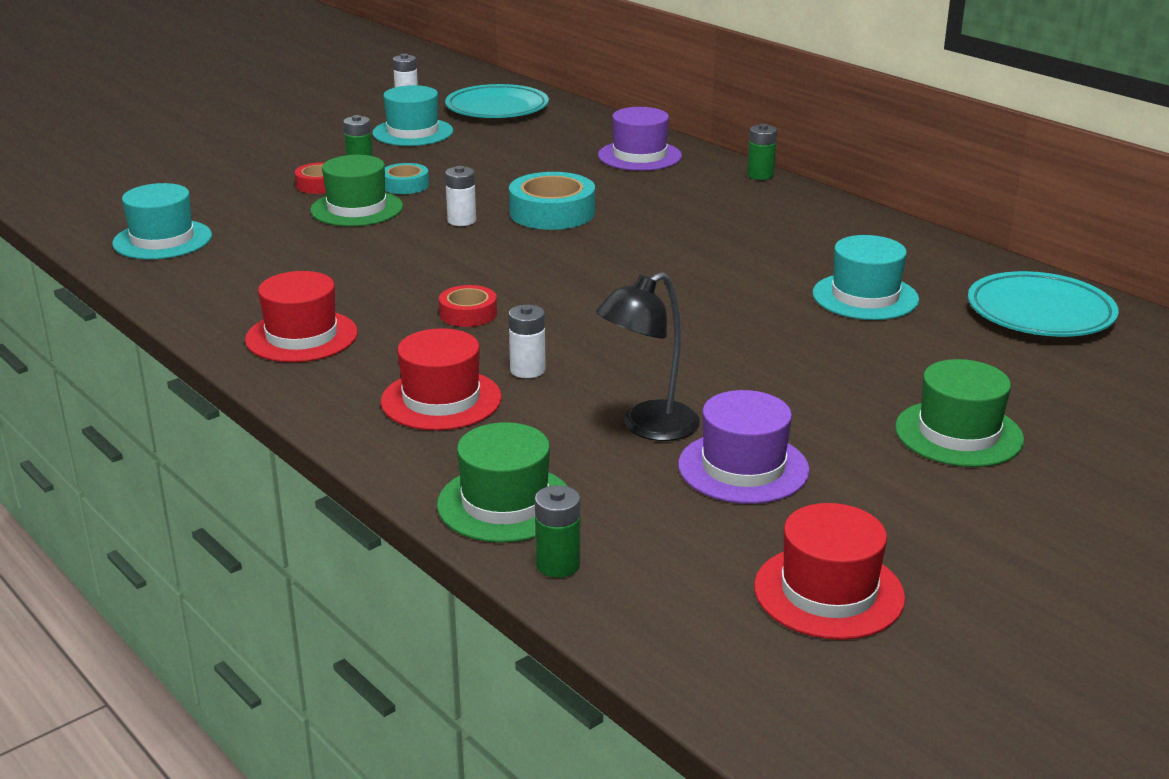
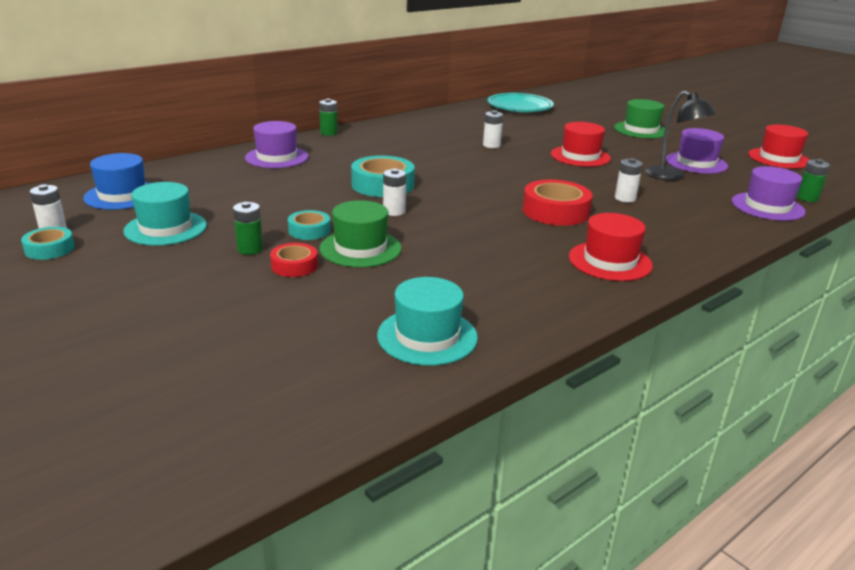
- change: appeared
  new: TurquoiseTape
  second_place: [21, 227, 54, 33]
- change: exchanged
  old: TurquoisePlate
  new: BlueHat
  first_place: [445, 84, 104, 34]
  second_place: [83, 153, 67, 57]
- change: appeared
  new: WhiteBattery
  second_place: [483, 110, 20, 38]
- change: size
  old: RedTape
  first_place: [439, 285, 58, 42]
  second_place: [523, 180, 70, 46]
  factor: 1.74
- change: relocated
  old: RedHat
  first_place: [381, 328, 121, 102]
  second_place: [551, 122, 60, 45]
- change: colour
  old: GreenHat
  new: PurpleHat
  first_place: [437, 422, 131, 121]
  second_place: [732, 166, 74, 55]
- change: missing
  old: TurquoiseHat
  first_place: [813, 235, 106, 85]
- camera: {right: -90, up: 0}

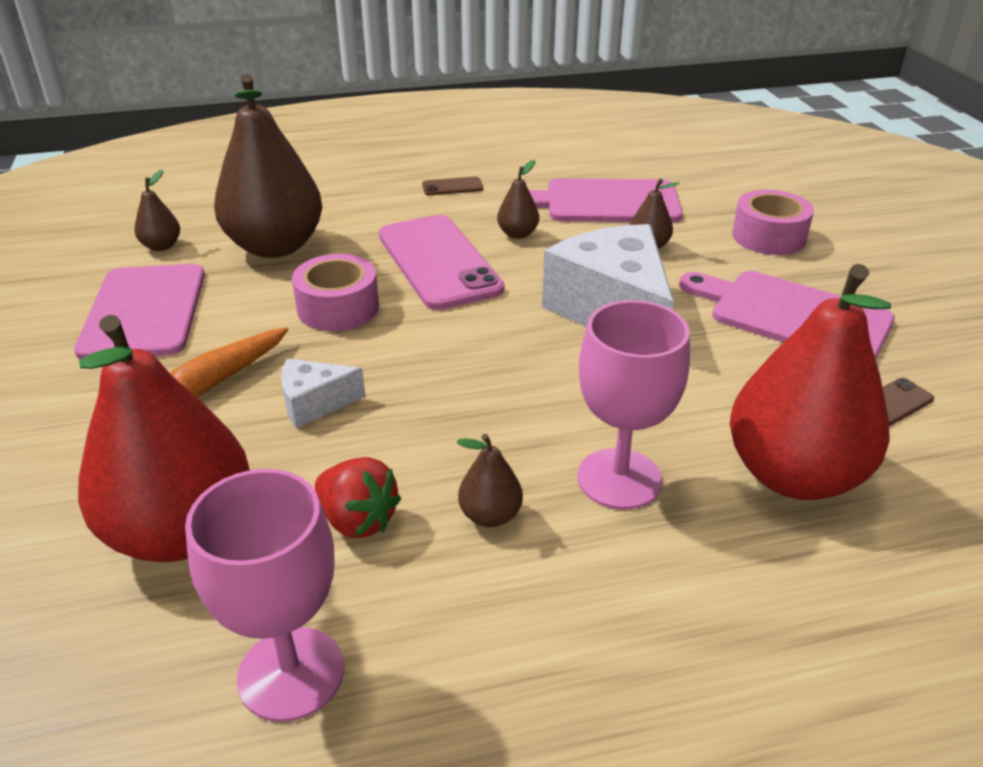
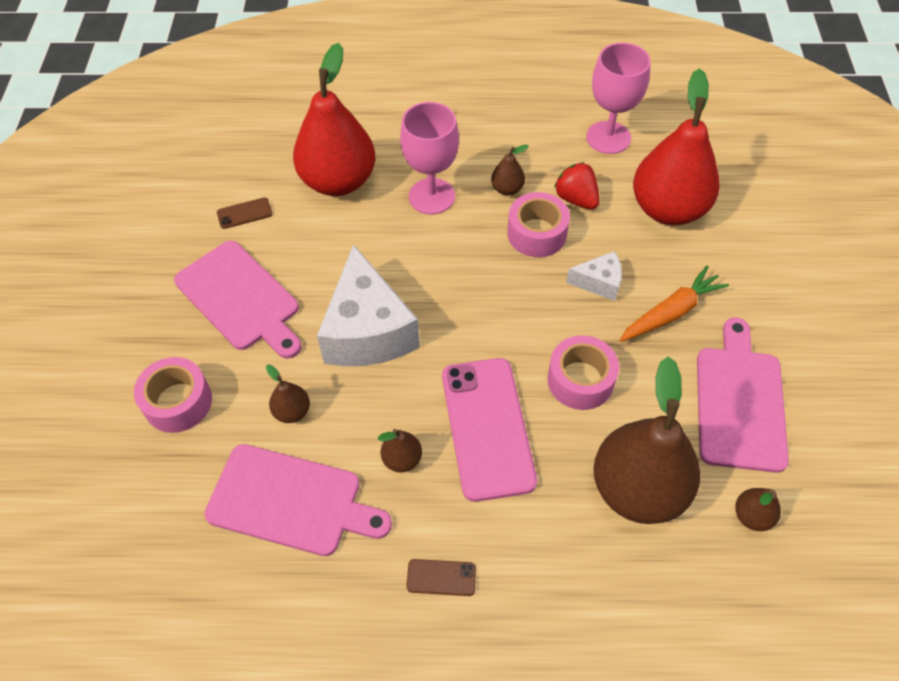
- change: appeared
  new: PinkTape
  second_place: [507, 192, 63, 65]
- camera: {right: -165, up: 20}

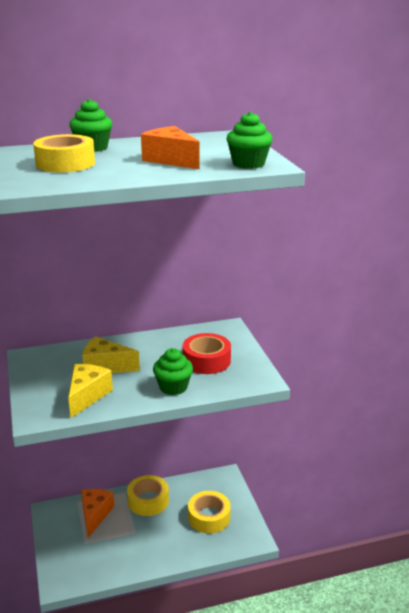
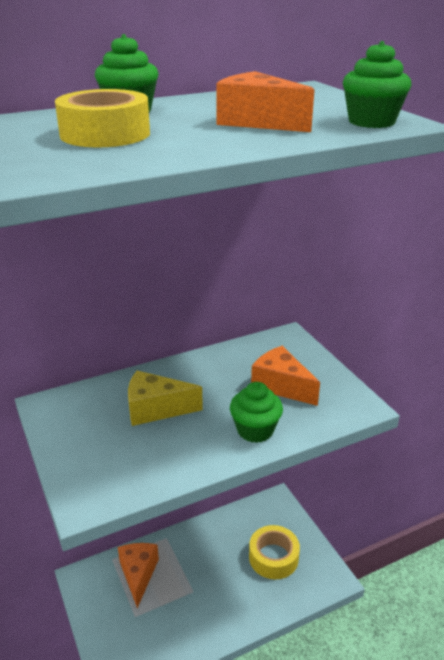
- change: exchanged
  old: RedTape
  new: OrangeCheese
  first_place: [183, 333, 48, 41]
  second_place: [251, 346, 69, 60]
- change: missing
  old: YellowCheese
  first_place: [68, 364, 45, 54]
- change: missing
  old: YellowTape
  first_place: [127, 475, 42, 41]
- camera: {right: -10, up: 5}

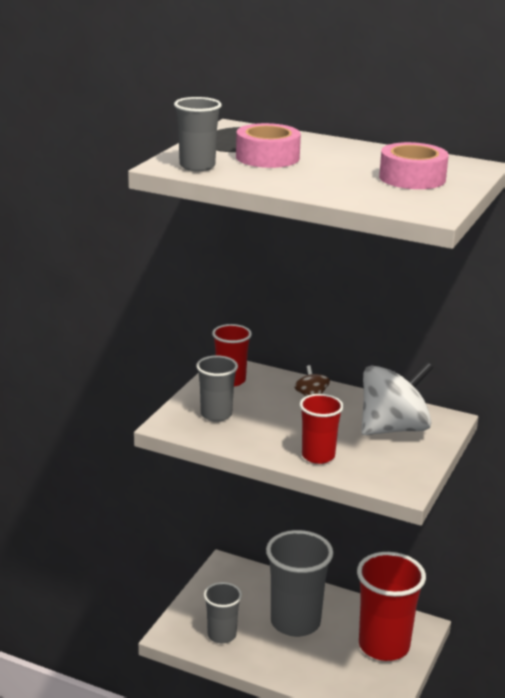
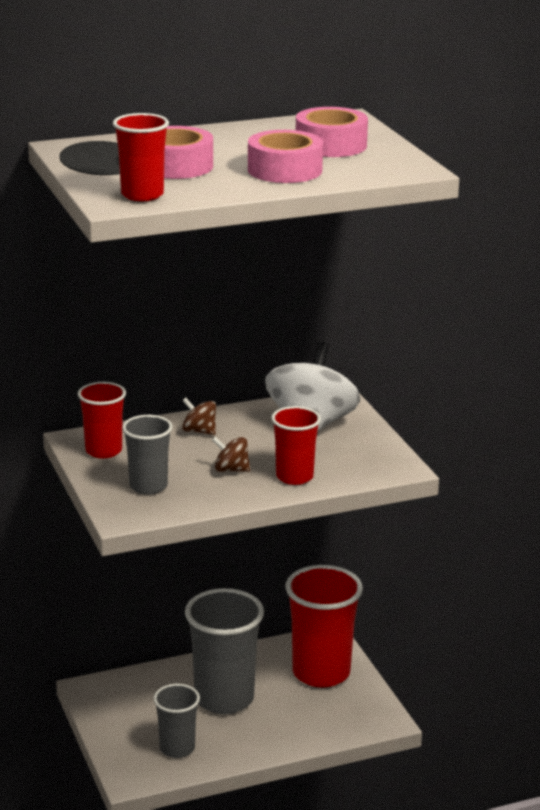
- change: colour
  old: GreyCup
  new: RedCup
  first_place: [174, 97, 48, 74]
  second_place: [113, 113, 56, 88]
- change: appeared
  new: BrownSpinningTop
  second_place: [212, 437, 38, 35]
- change: appeared
  new: PinkTape
  second_place: [248, 130, 75, 53]
- camera: {right: -45, up: 0}

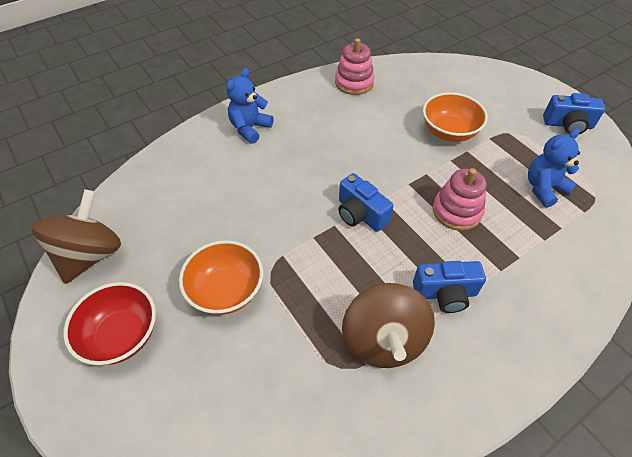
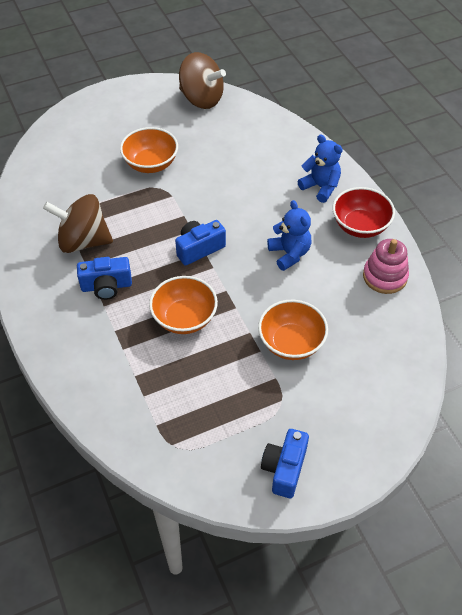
- change: spun
  old: BlueCamera
  first_place: [413, 261, 73, 52]
  second_place: [77, 257, 55, 43]
  degrees: -105
- change: exchanged
  old: PinkStackingToy
  new: OrangeBowl
  first_place: [433, 168, 54, 63]
  second_place: [149, 276, 69, 58]
- change: relocated
  old: BlueTeddyBear
  first_place: [528, 129, 52, 79]
  second_place: [267, 200, 45, 71]
- change: relocated
  old: RedBowl
  first_place: [63, 282, 93, 83]
  second_place: [333, 187, 62, 51]
- camera: {right: 100, up: 0}

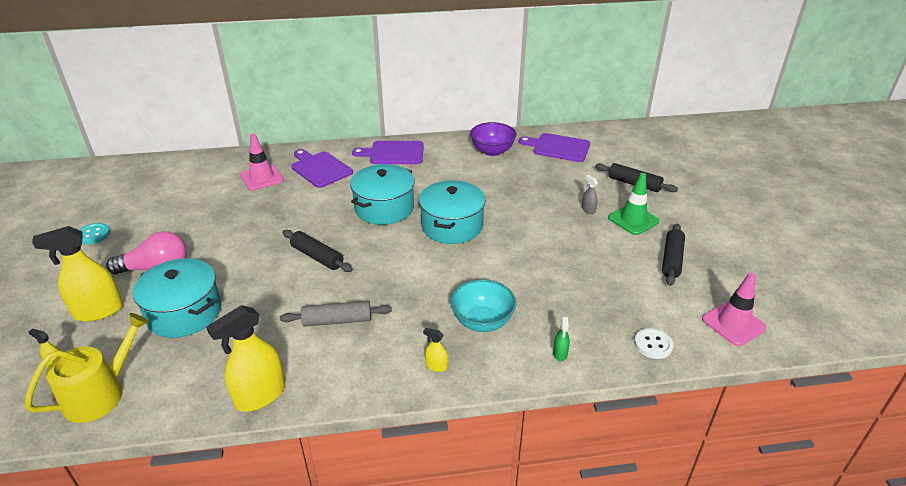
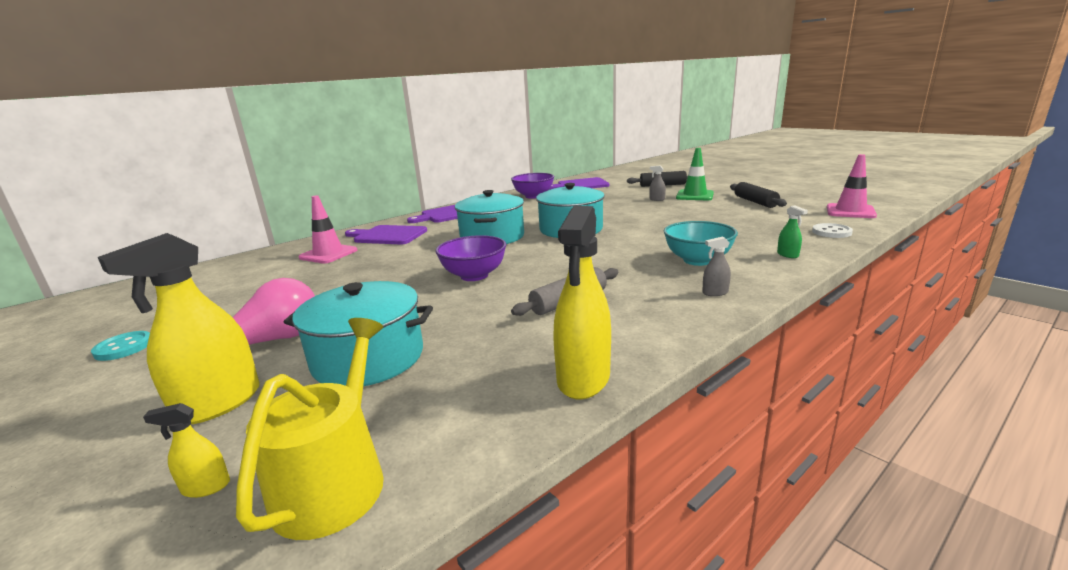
- change: exchanged
  old: BlackRollingPin
  new: PurpleBowl
  first_place: [282, 230, 71, 42]
  second_place: [435, 235, 71, 46]
- change: colour
  old: YellowSprayBottle
  new: GreySprayBottle
  first_place: [423, 328, 25, 44]
  second_place: [702, 237, 29, 59]
- camera: {right: -30, up: -15}

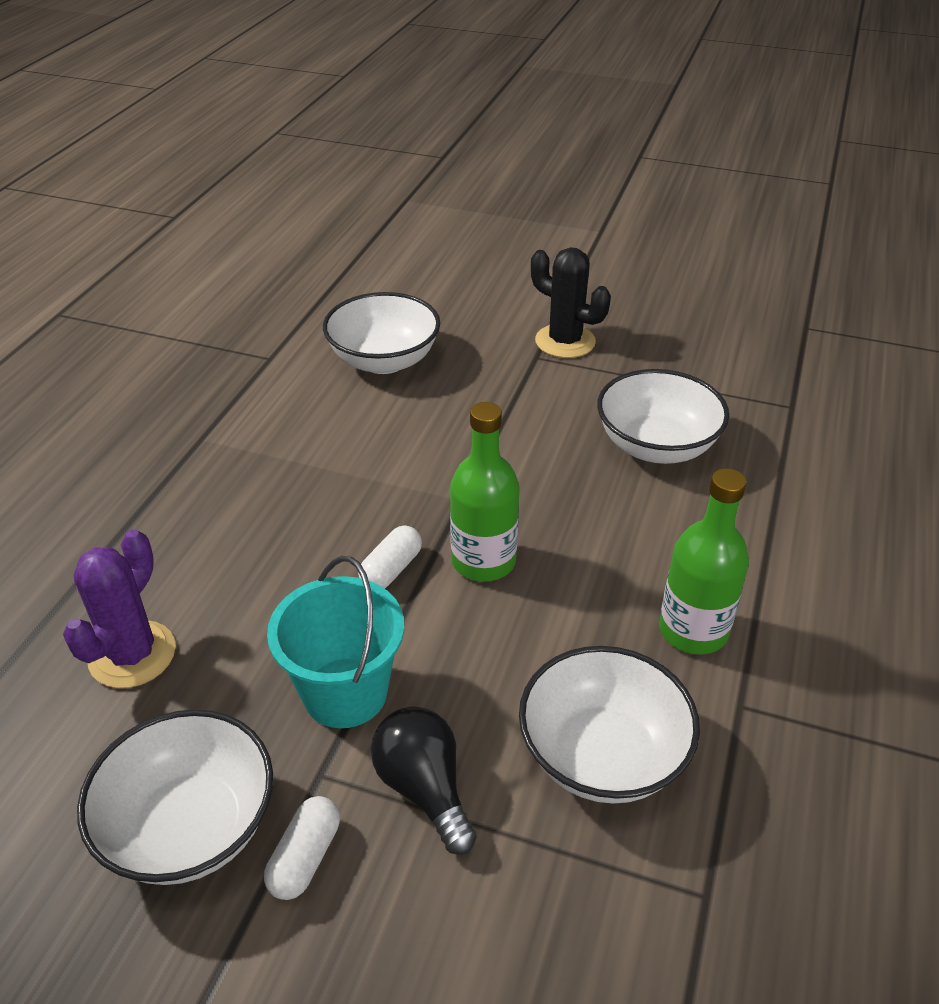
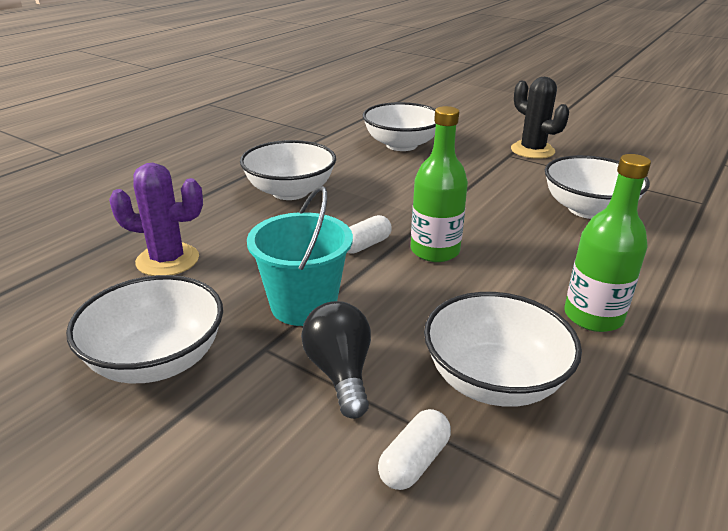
- change: spun
  old: PurpleCactus
  first_place: [63, 529, 113, 159]
  second_place: [109, 163, 94, 113]
  degrees: 60
- change: appeared
  new: WhiteBowl
  second_place: [240, 140, 96, 60]
- change: relocated
  old: WhiteCapsule
  first_place: [264, 796, 76, 104]
  second_place: [378, 409, 73, 81]
- camera: {right: 15, up: -10}

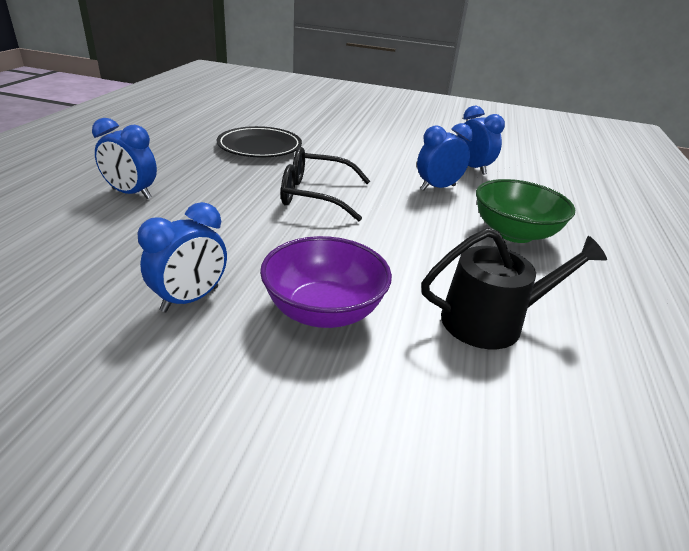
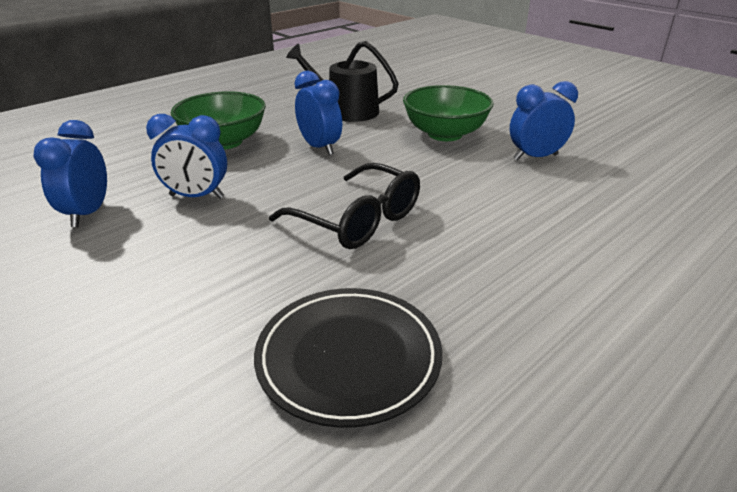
- change: relocated
  old: BlueClock
  first_place: [92, 118, 65, 81]
  second_place: [295, 71, 47, 84]
- change: colour
  old: PurpleBowl
  new: GreenBowl
  first_place: [260, 236, 132, 92]
  second_place: [403, 85, 91, 56]
- camera: {right: -145, up: 0}

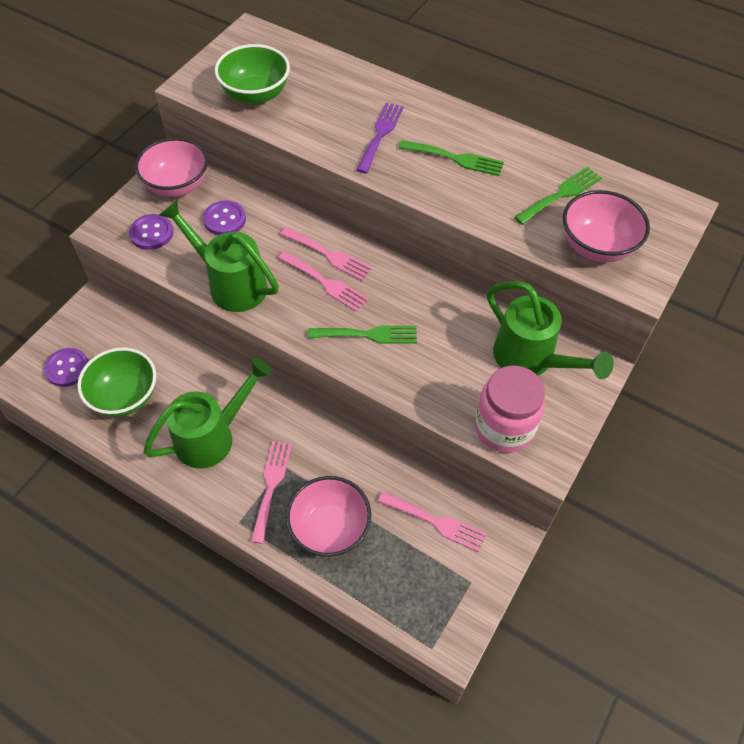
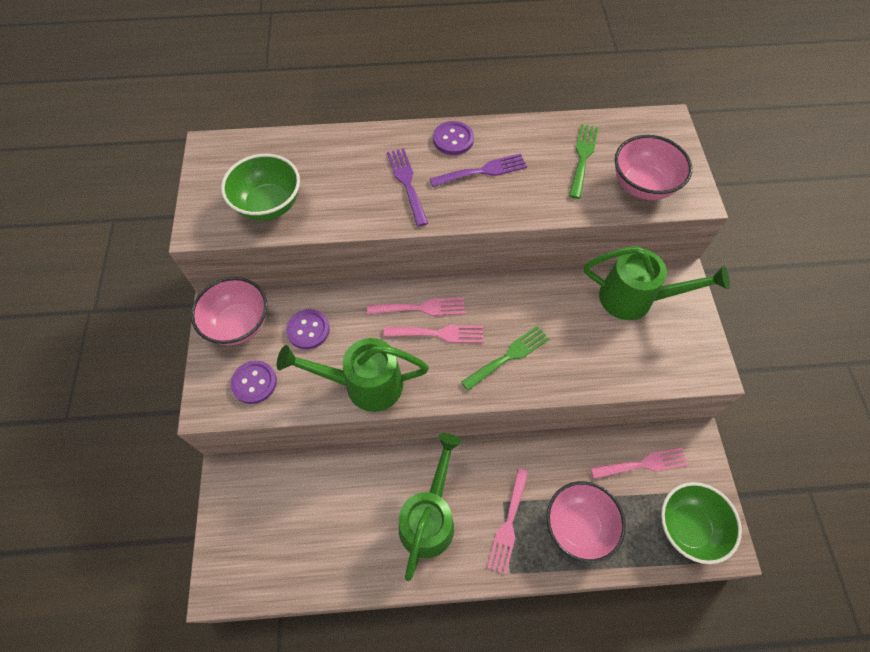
- change: colour
  old: GreenFork
  new: PurpleFork
  first_place: [399, 140, 105, 36]
  second_place: [430, 153, 97, 34]
- change: relocated
  old: PurpleButton
  first_place: [44, 348, 45, 39]
  second_place: [433, 121, 41, 34]
- change: spun
  old: PinkFork
  first_place: [250, 441, 42, 103]
  second_place: [487, 468, 42, 106]
  degrees: -135
- change: relocated
  old: GreenBowl
  first_place: [77, 348, 79, 69]
  second_place: [661, 482, 81, 82]
- change: missing
  old: PinkJar
  first_place: [475, 366, 70, 87]
- camera: {right: -35, up: 5}

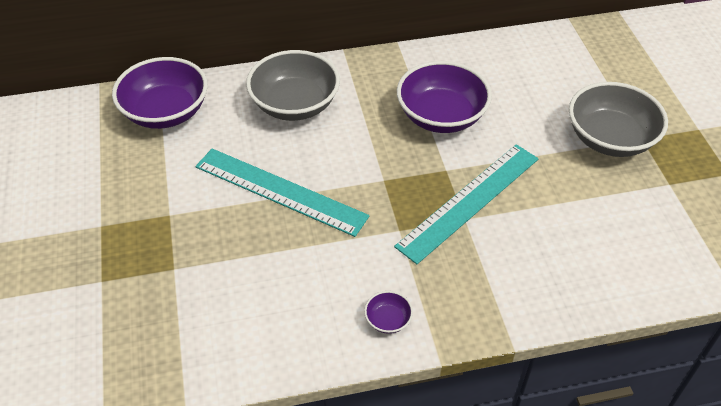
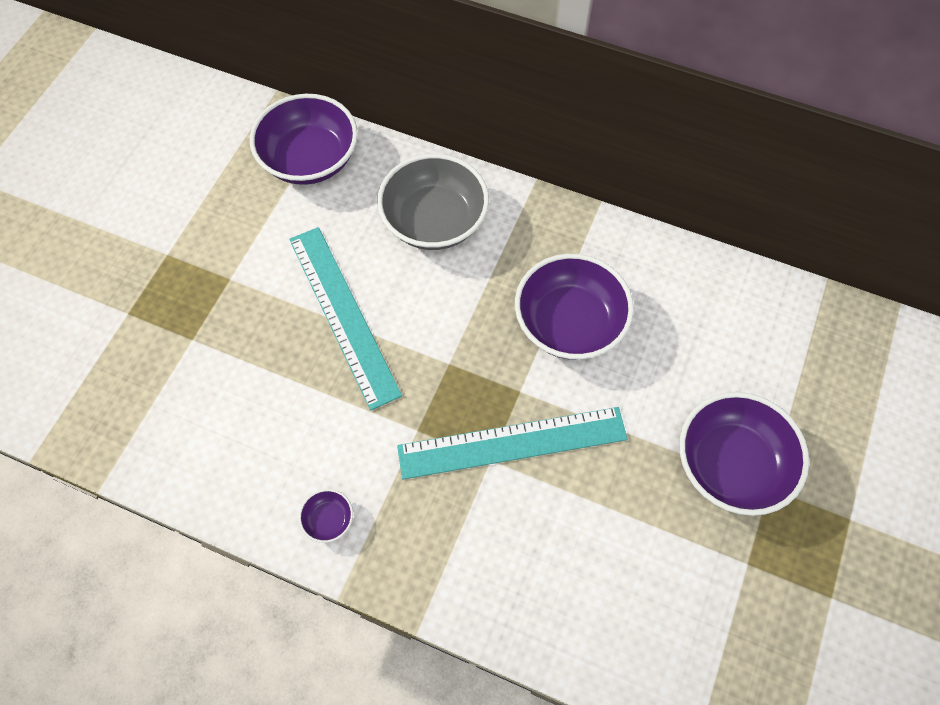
- change: colour
  old: GreyBowl
  new: PurpleBowl
  first_place: [569, 82, 99, 75]
  second_place: [679, 392, 130, 124]
- camera: {right: 35, up: 15}

